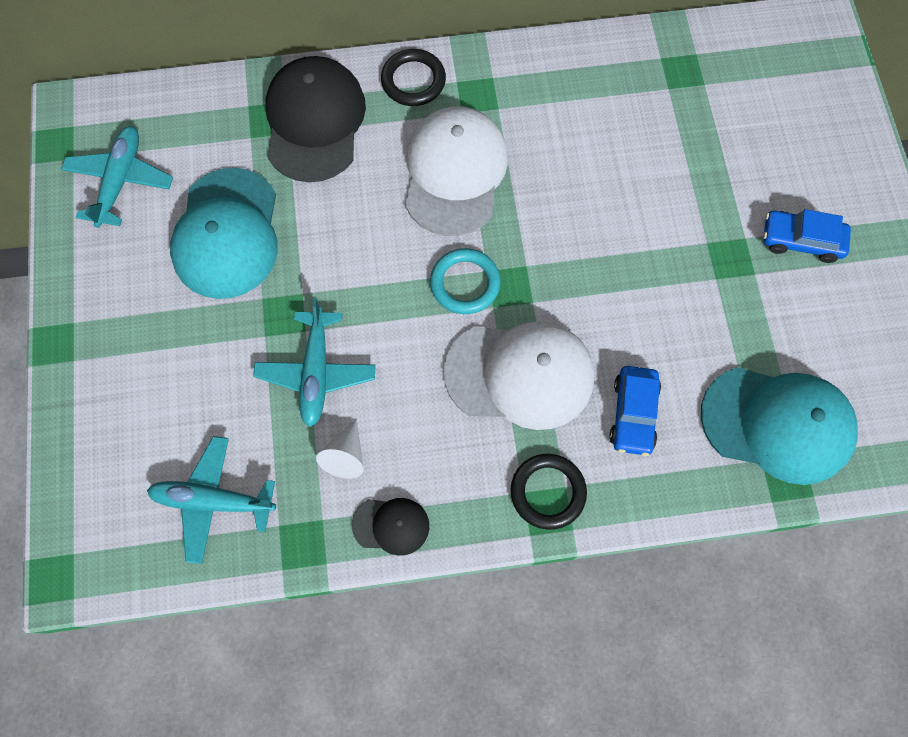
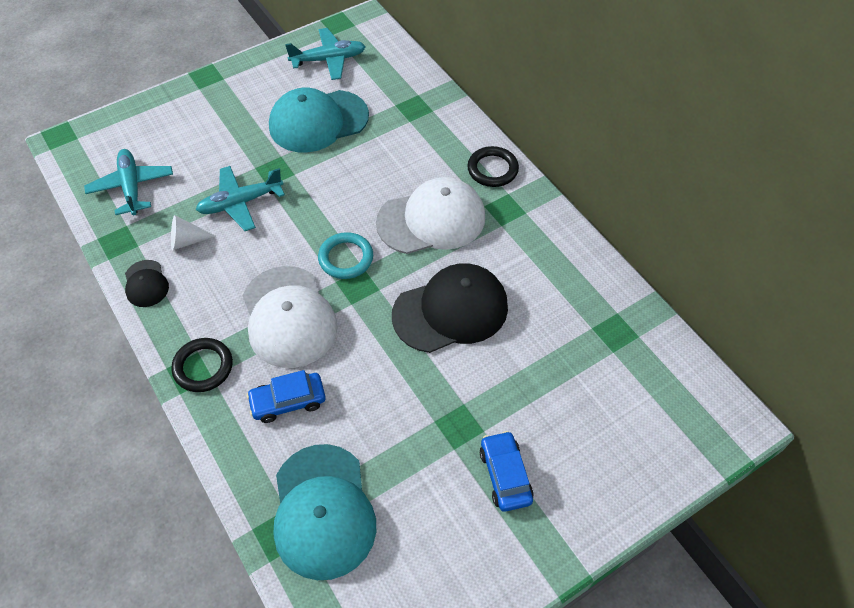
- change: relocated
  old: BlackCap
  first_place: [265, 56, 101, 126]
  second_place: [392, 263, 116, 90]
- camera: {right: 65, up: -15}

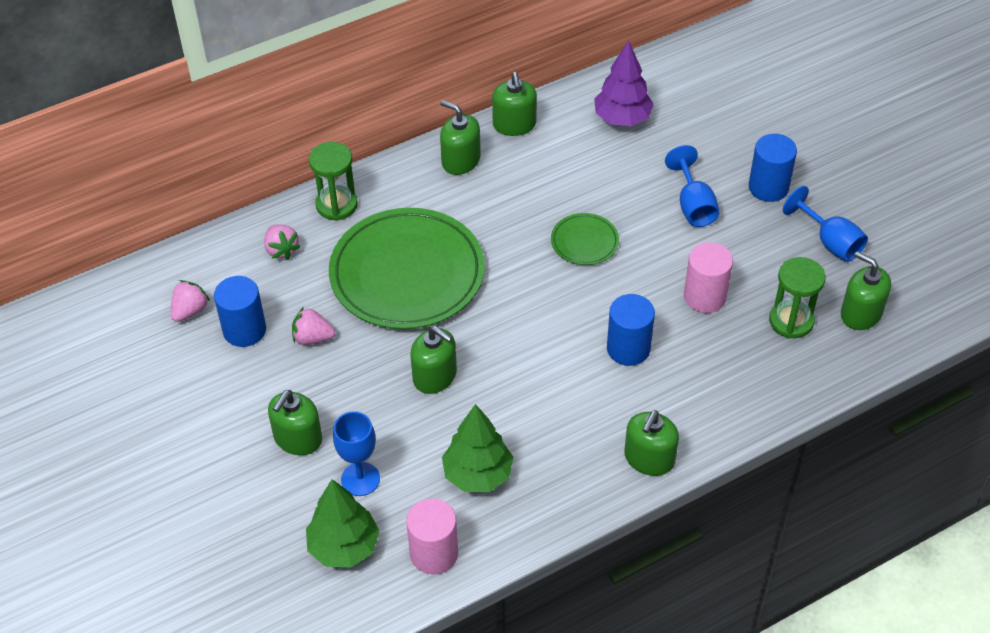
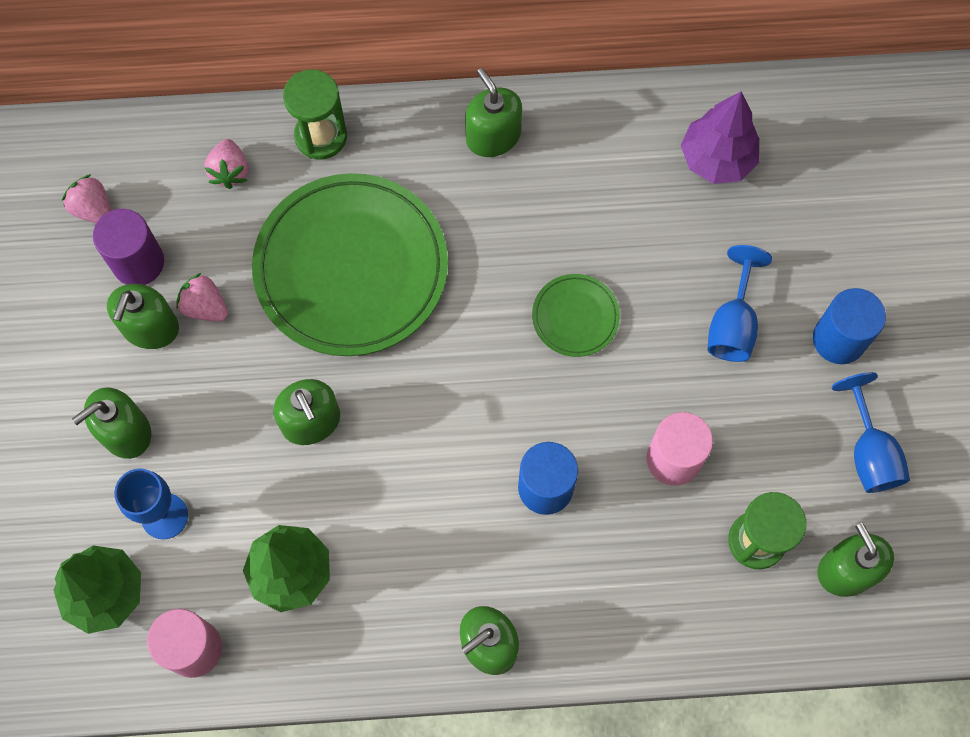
- change: spun
  old: PinkStrawberry
  first_place: [171, 280, 39, 42]
  second_place: [62, 174, 49, 49]
  degrees: -105
- change: colour
  old: BlueCylinder
  new: PurpleCylinder
  first_place: [214, 276, 52, 71]
  second_place: [93, 209, 71, 76]
- change: relocated
  old: GreenSoapDispenser
  first_place: [492, 72, 45, 64]
  second_place: [107, 284, 72, 65]
- camera: {right: 25, up: 20}

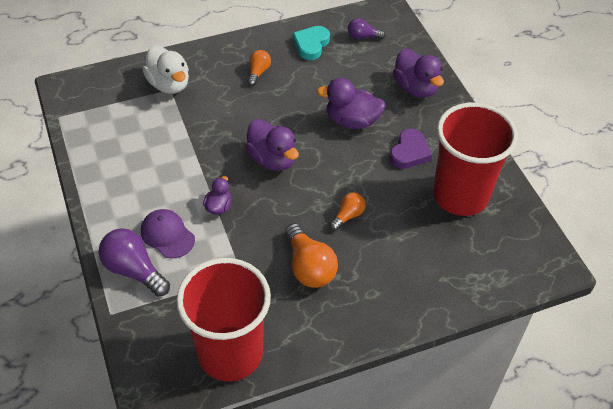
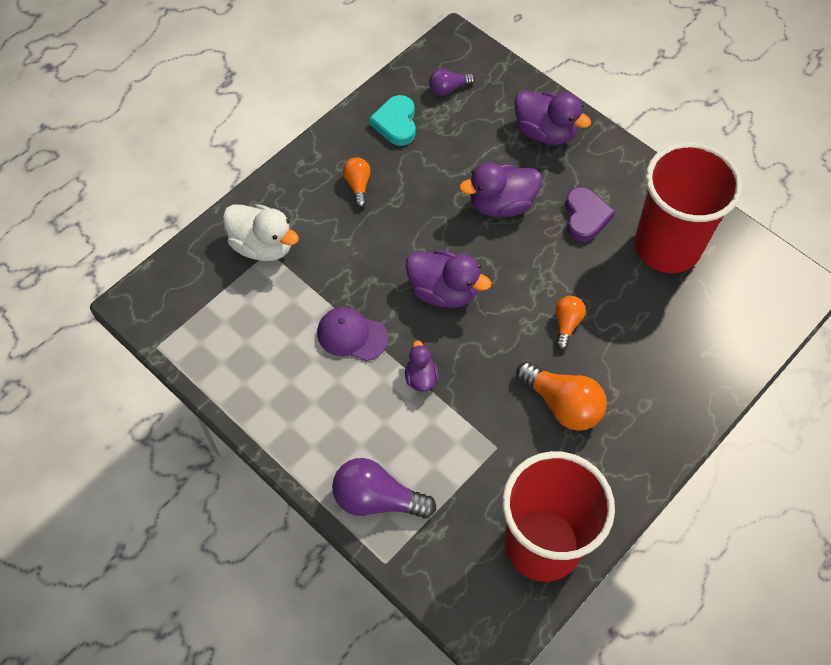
- change: relocated
  old: PurpleCap
  first_place: [141, 209, 54, 49]
  second_place: [317, 307, 71, 54]
- camera: {right: -25, up: 10}

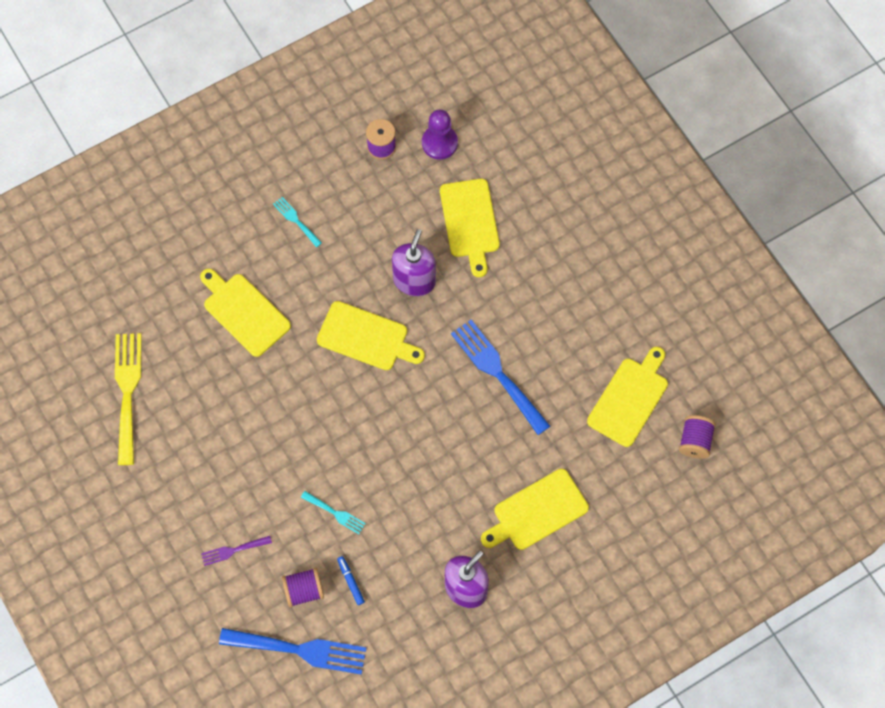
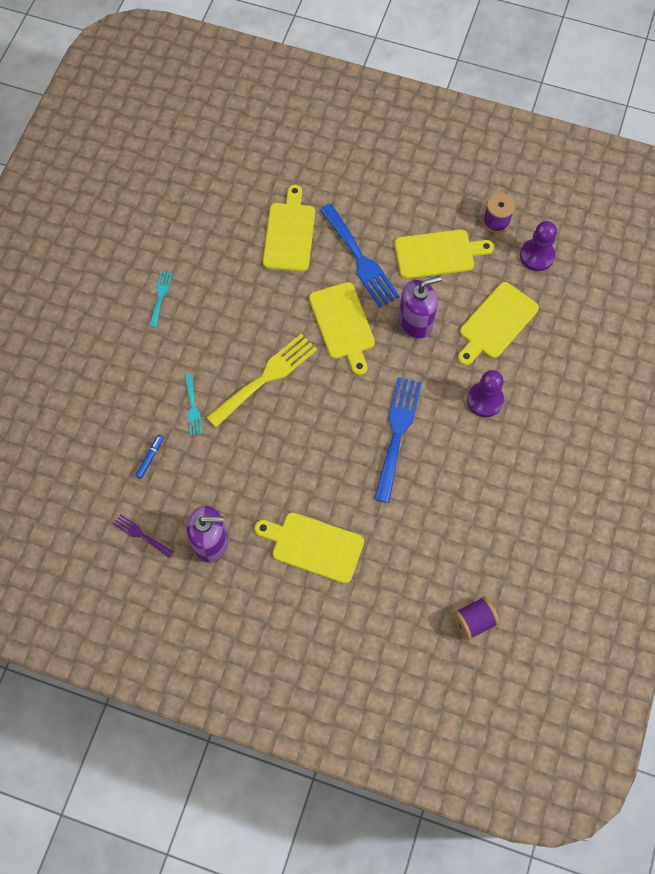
- change: relocated
  old: PurpleFork
  first_place: [201, 536, 71, 30]
  second_place: [113, 514, 61, 44]
- change: relocated
  old: TurquoiseFork
  first_place: [273, 197, 49, 50]
  second_place: [150, 271, 22, 57]
- change: relocated
  old: YellowFork
  first_place: [115, 333, 27, 132]
  second_place: [206, 333, 111, 94]
- change: relocated
  old: BlueFork
  first_place: [219, 628, 147, 47]
  second_place: [320, 204, 80, 104]
- change: relocated
  old: YellowCuttingBoard
  first_place: [587, 347, 81, 100]
  second_place: [395, 229, 99, 50]
- change: appeared
  new: PurplePawn
  second_place: [467, 370, 37, 47]
- change: missing
  old: PurpleSpool
  first_place: [282, 568, 42, 39]
- camera: {right: 50, up: 0}

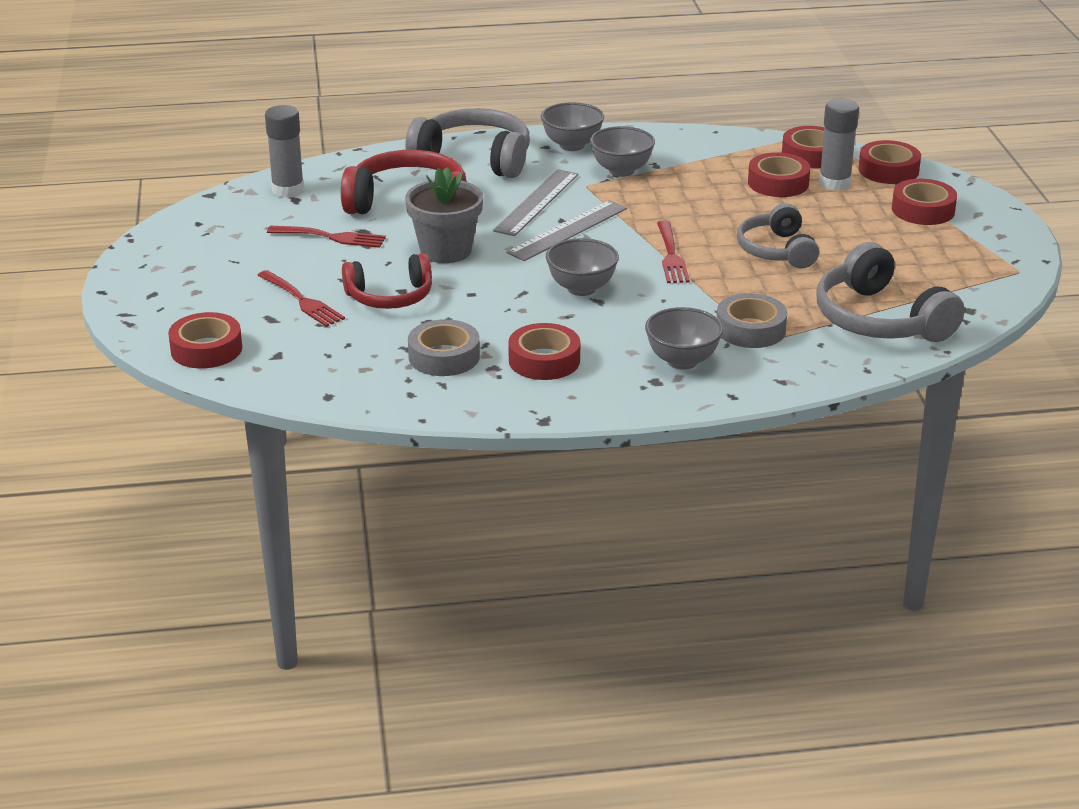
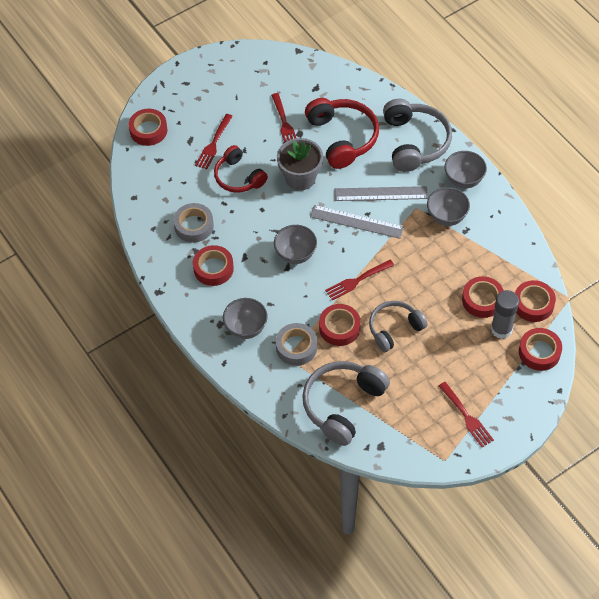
- change: relocated
  old: RedTape
  first_place: [892, 179, 65, 46]
  second_place: [319, 304, 41, 42]
- change: appeared
  new: RedFork
  second_place: [439, 382, 55, 65]
- change: missing
  old: GreyGlueStick
  first_place: [265, 105, 39, 93]
- camera: {right: 65, up: 25}

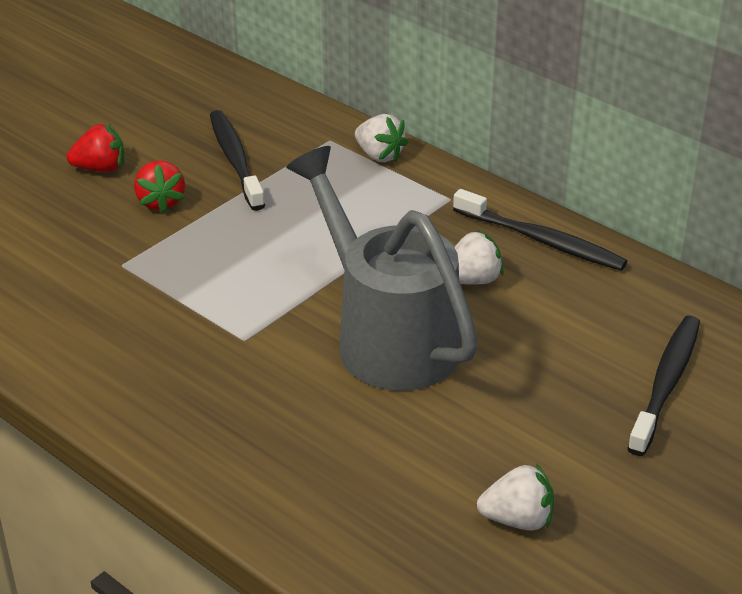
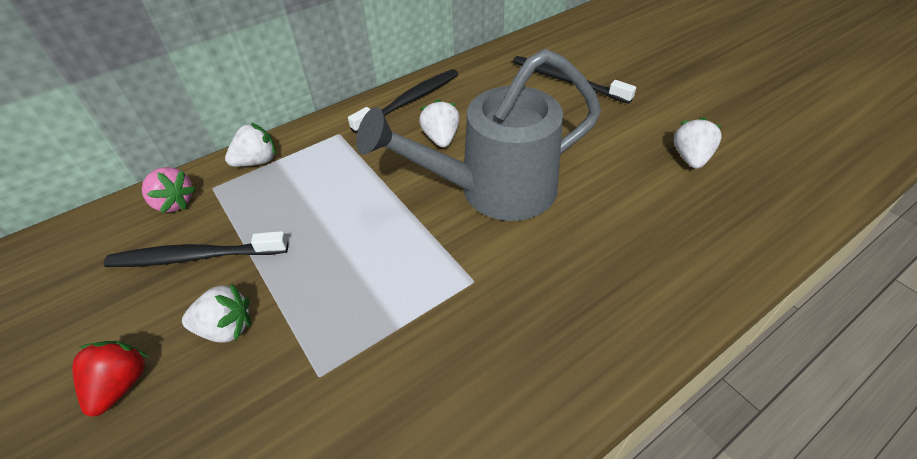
- change: appeared
  new: PinkStrawberry
  second_place: [142, 167, 54, 46]
- change: colour
  old: RedStrawberry
  new: WhiteStrawberry
  first_place: [134, 161, 51, 52]
  second_place: [182, 283, 69, 59]
- camera: {right: -75, up: 10}

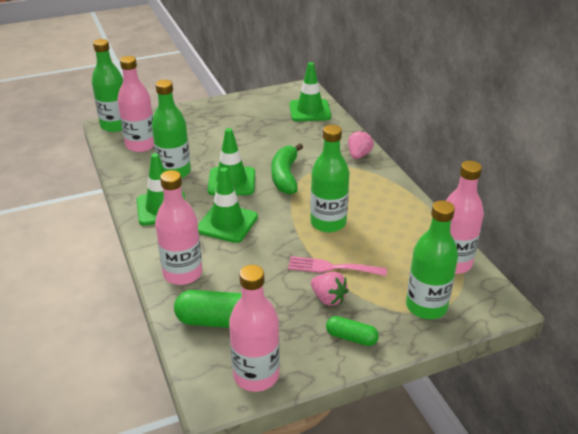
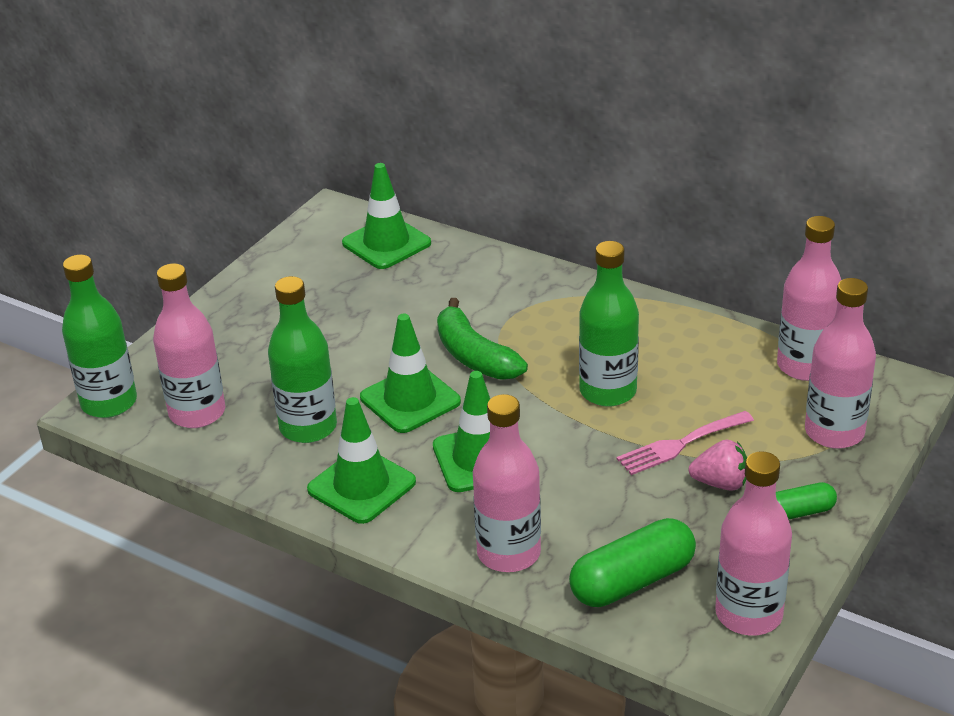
- change: colour
  old: GreenBottle
  new: PinkBottle
  first_place: [406, 200, 52, 119]
  second_place: [805, 278, 71, 171]
- change: missing
  old: PinkStrawberry
  first_place: [348, 130, 26, 29]
- camera: {right: -35, up: 0}

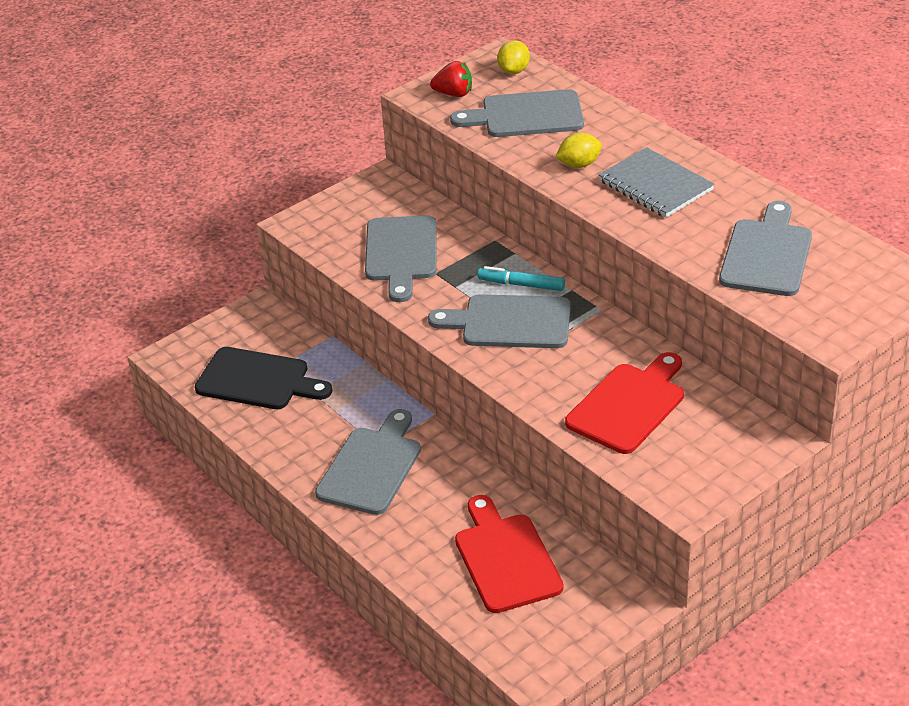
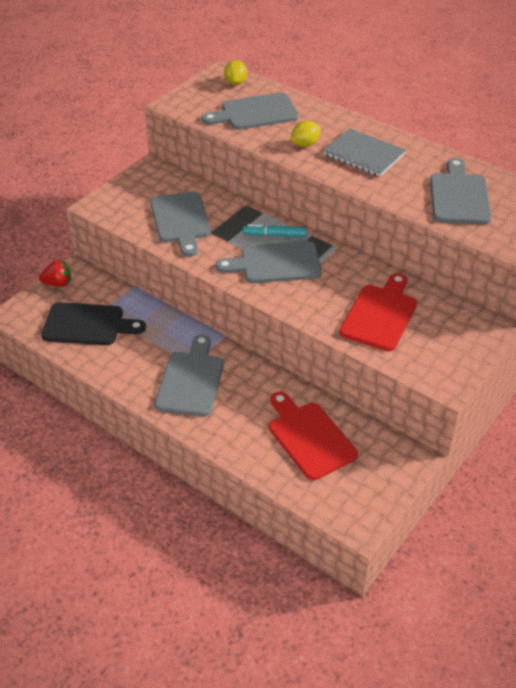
- change: relocated
  old: RedStrawberry
  first_place: [430, 61, 42, 36]
  second_place: [39, 260, 32, 27]
- camera: {right: -15, up: 5}

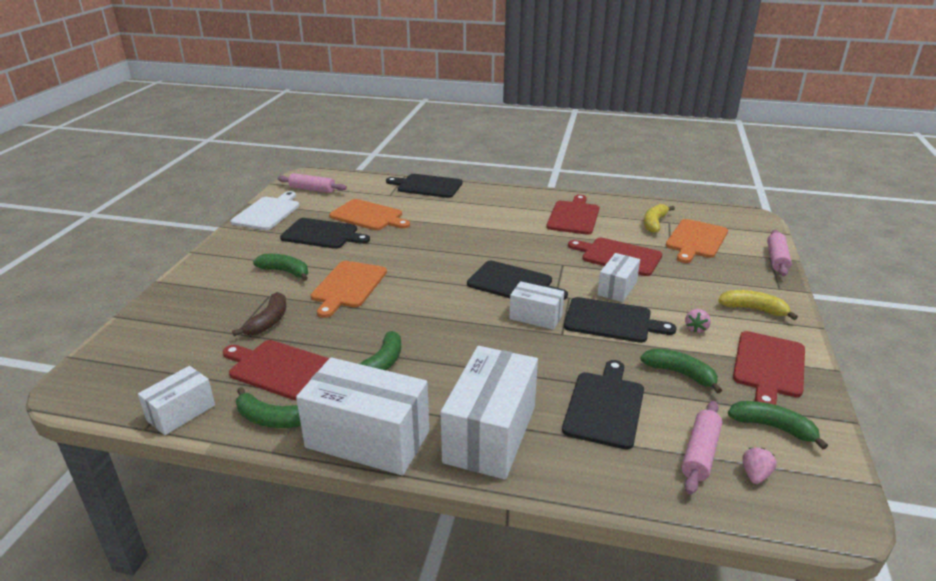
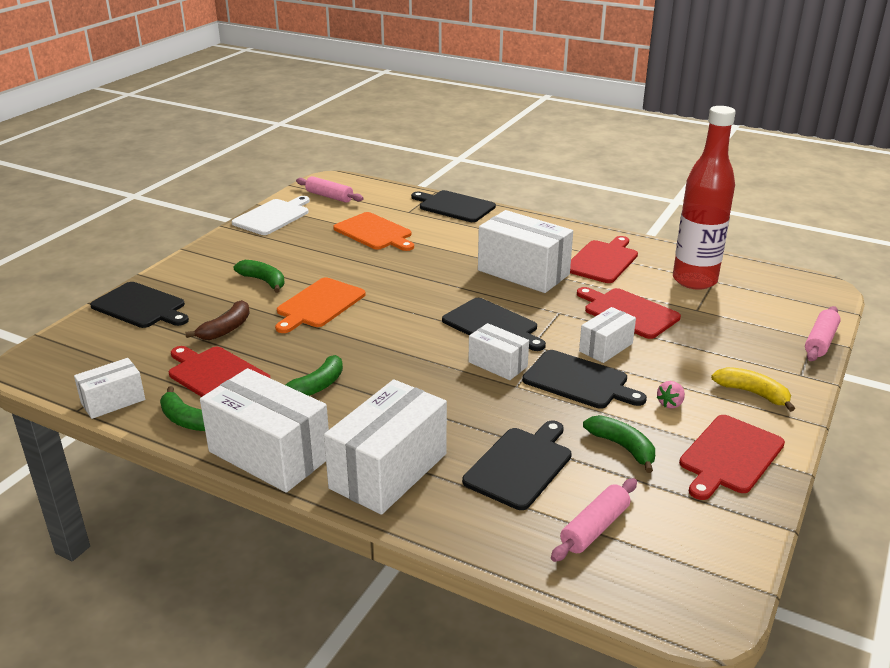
- change: relocated
  old: BlackCuttingBoard
  first_place: [280, 218, 90, 31]
  second_place: [90, 282, 99, 46]
- change: appeared
  new: WhiteBox
  second_place: [478, 210, 95, 83]
- change: exchanged
  old: YellowBanana
  new: RedBottle
  first_place: [644, 204, 31, 29]
  second_place: [673, 106, 63, 184]
- change: missing
  old: OrangeCuttingBoard
  first_place: [666, 219, 62, 44]
- change: missing
  old: GreenBanana
  first_place: [728, 401, 100, 48]
- change: missing
  old: PinkStrawberry
  first_place: [742, 448, 35, 36]
- camera: {right: 15, up: 0}

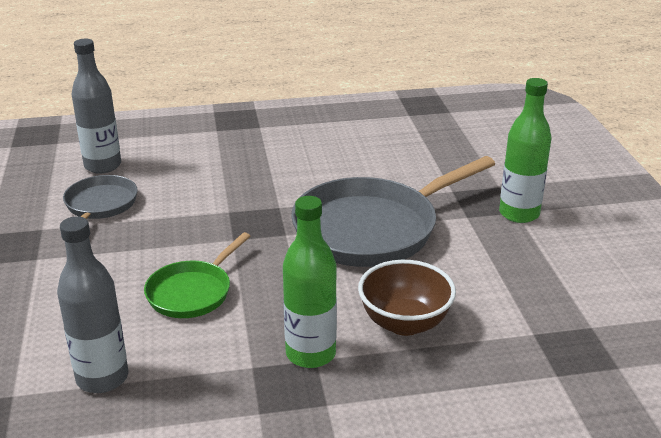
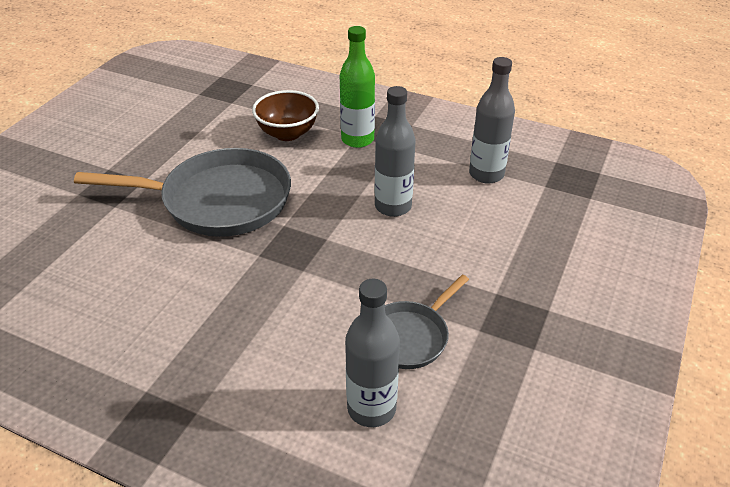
- change: exchanged
  old: GreenPan
  new: GreyBottle
  first_place: [144, 232, 106, 86]
  second_place: [375, 86, 41, 131]
- change: missing
  old: GreenBottle
  first_place: [499, 78, 52, 145]
- camera: {right: -145, up: 10}

